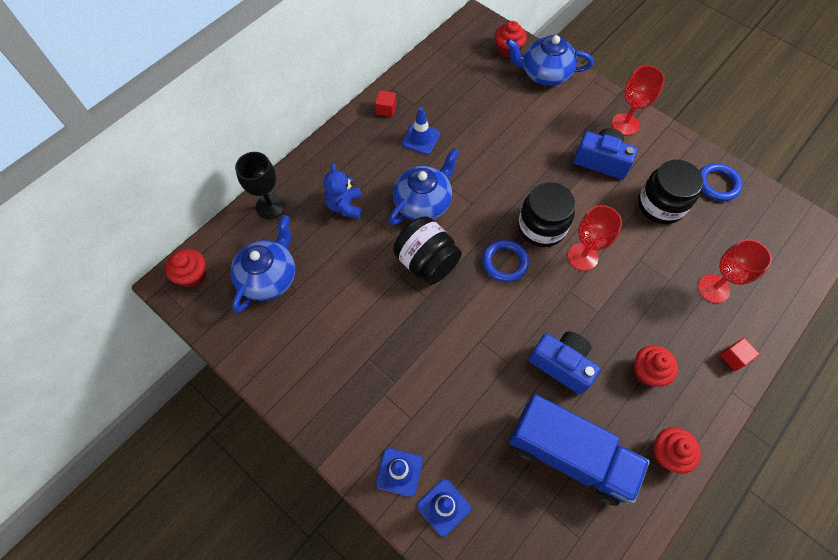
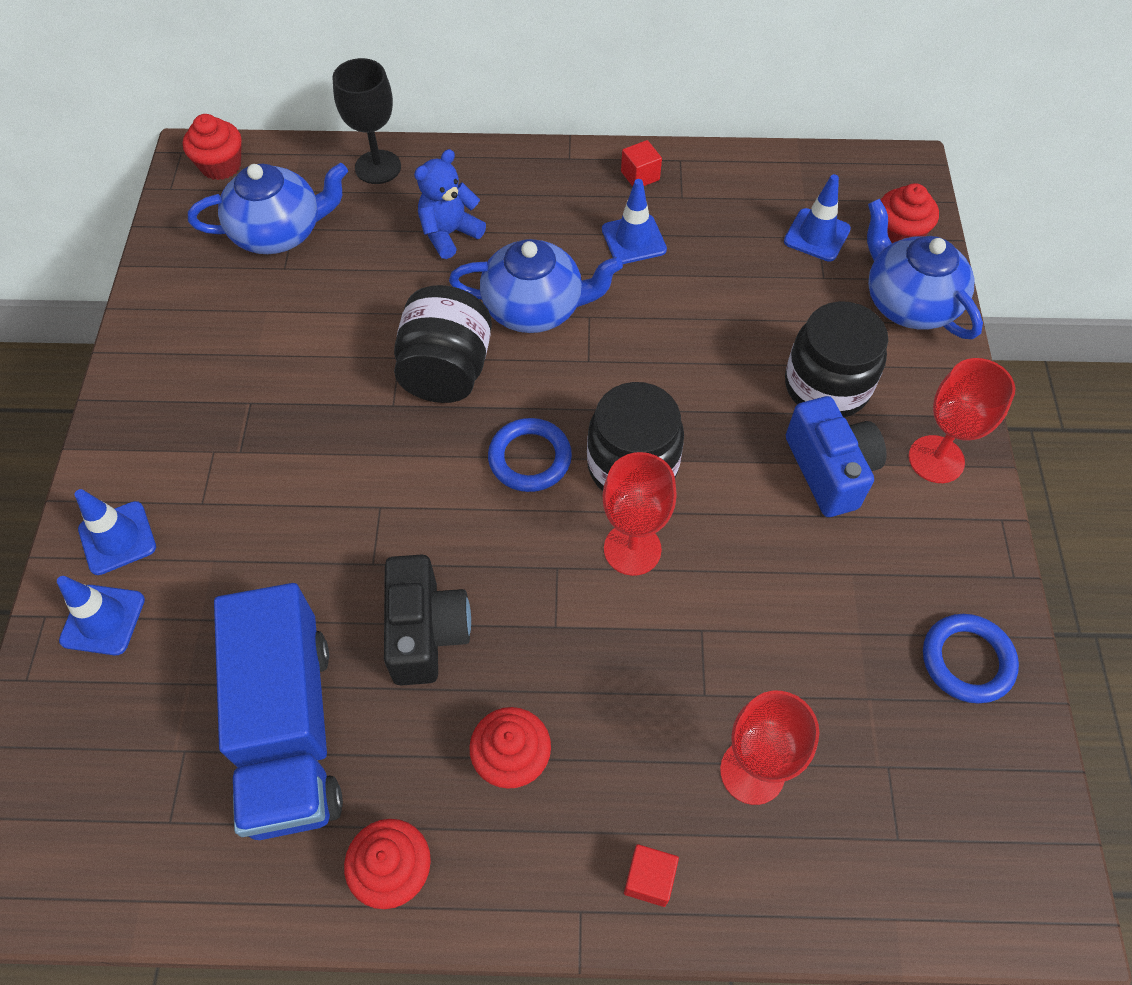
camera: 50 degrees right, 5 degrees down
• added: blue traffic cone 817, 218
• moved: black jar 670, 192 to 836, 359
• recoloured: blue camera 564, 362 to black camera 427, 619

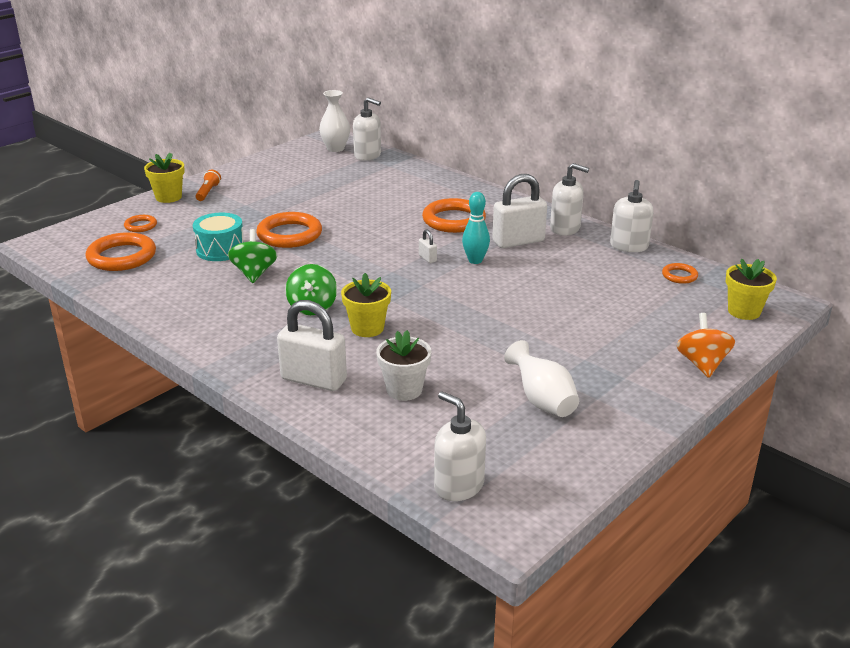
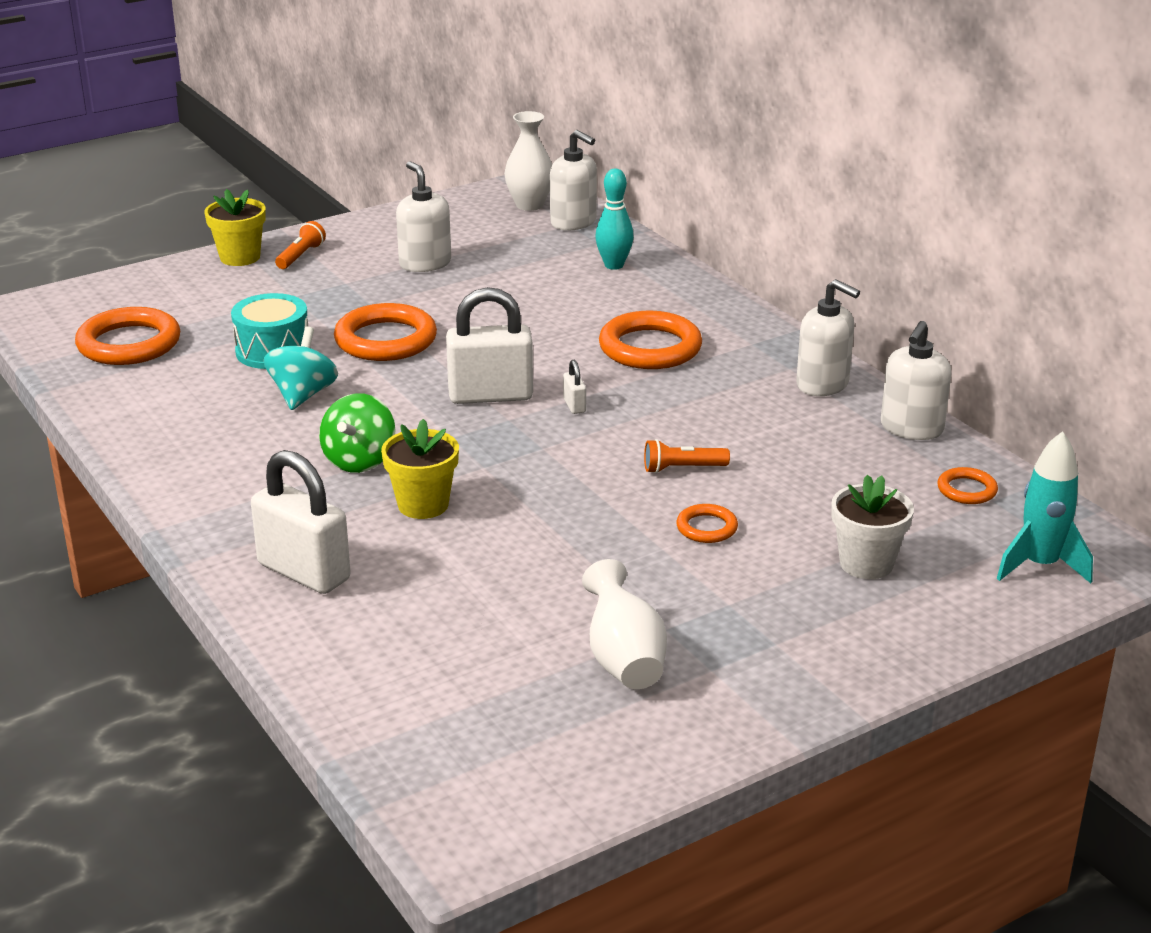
camera: 15 degrees right, 0 degrees up
• removed: orange spinning top 706, 345
• added: orange flashlight 687, 456
• moved: orange ring 140, 223 to 707, 523
• moved: white flower pot 403, 365 to 872, 527
• moved: white soap dispenser 460, 446 to 423, 216
• moved: turquoise bowling pin 476, 228 to 614, 219
• moved: white padlock 519, 211 to 489, 345
• replaced: yellow flower pot 751, 289 to turquoise rocket 1045, 507
• recoloured: green spinning top 252, 256 to turquoise spinning top 301, 368

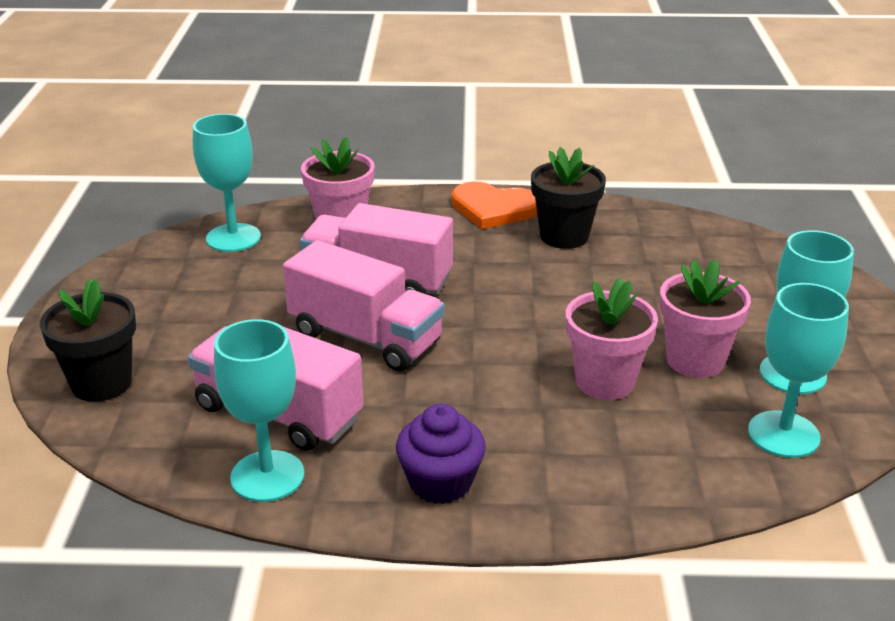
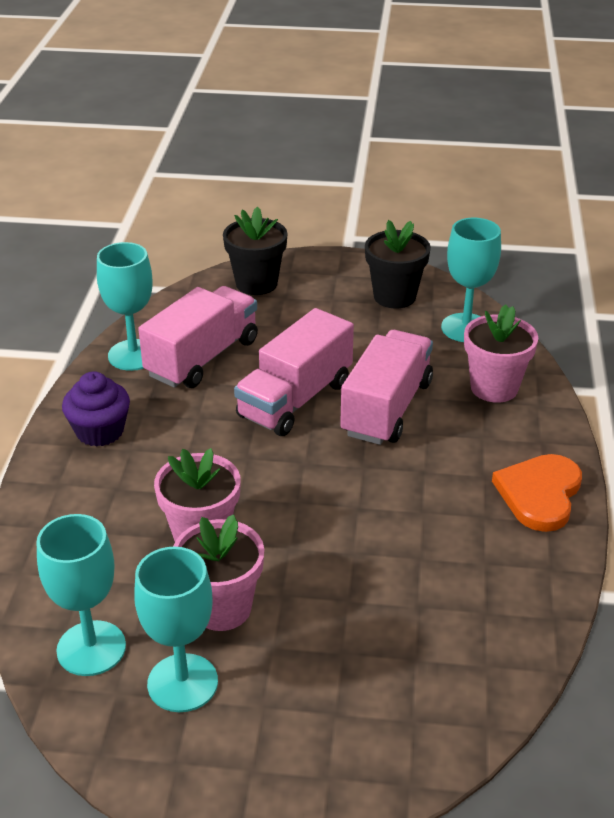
camera: 95 degrees right, 5 degrees up
• moved: black flower pot 568, 198 to 398, 264

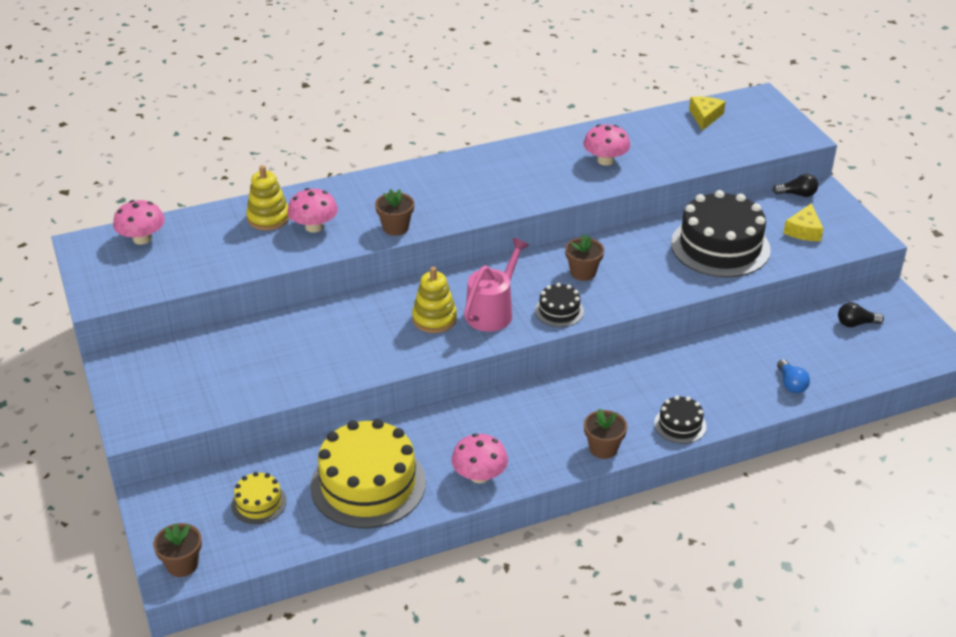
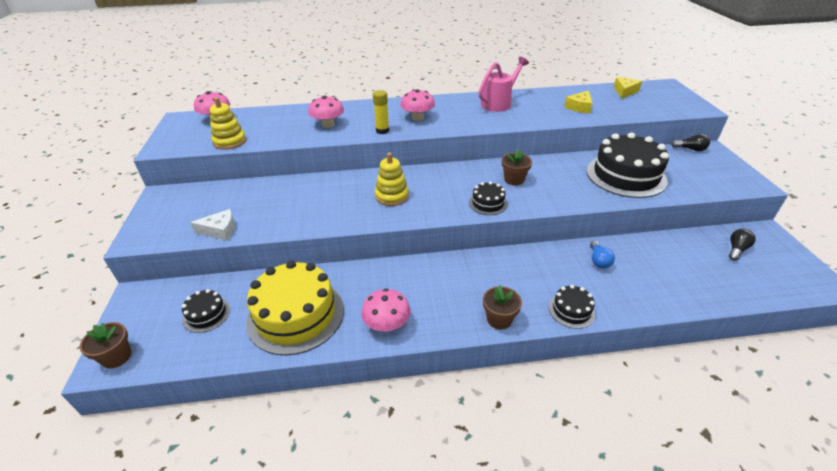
camera: 15 degrees right, 0 degrees up
• added: white cheese 212, 225
• moved: yellow stacking toy 268, 197 to 228, 123
• moved: pink watering can 496, 285 to 504, 84
• moved: pink mushroom 606, 145 to 417, 105
• moved: blue light bulb 793, 376 to 602, 255
• moved: yellow cheese 803, 222 to 578, 101
• replaced: brown flower pot 394, 212 to yellow glue stick 381, 112
• recoloured: yellow cake 259, 498 to black cake 206, 311
• turned: black light bulb 861, 314 = 742, 245 120 degrees clockwise

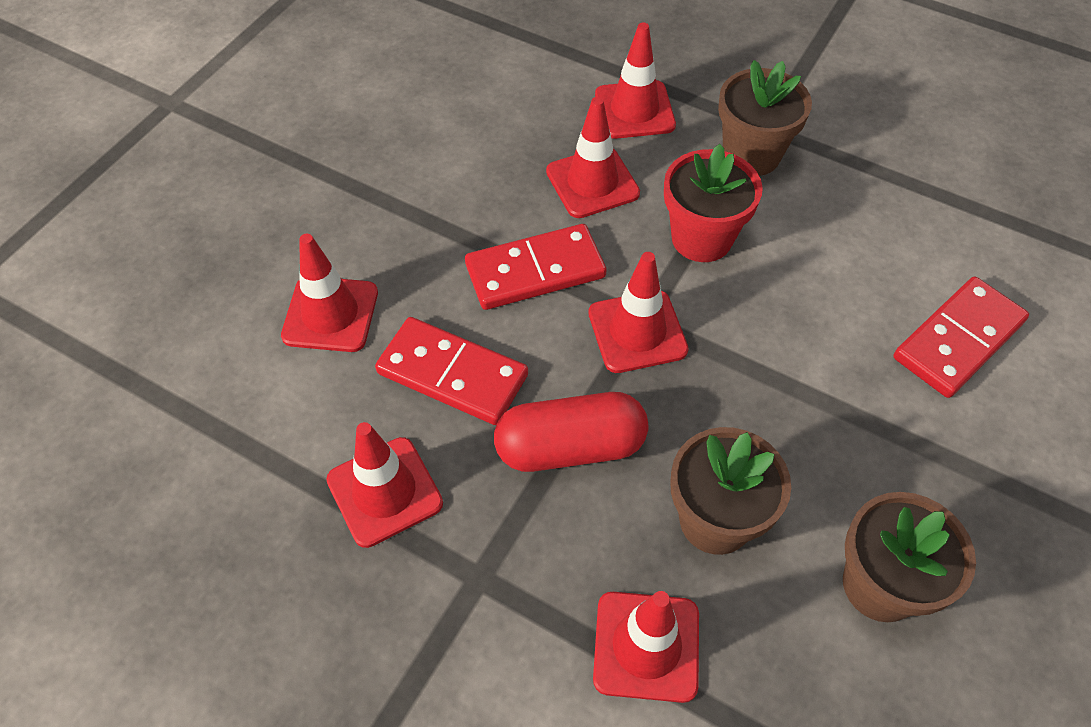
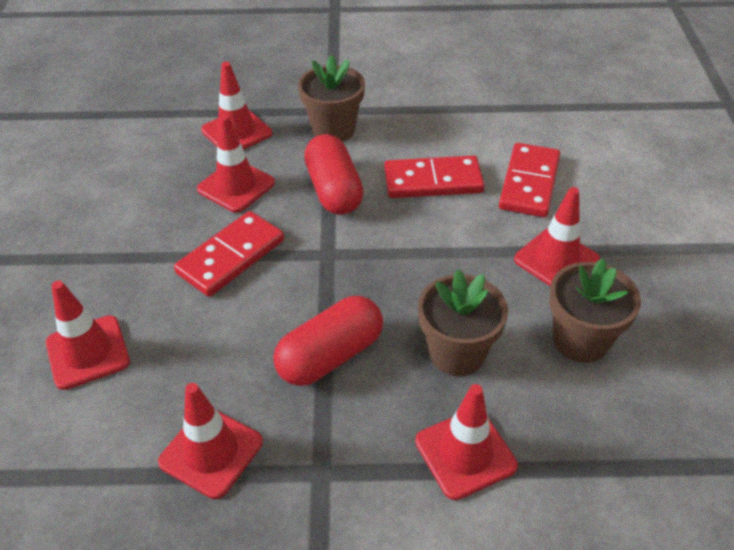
camera: 30 degrees left, 10 degrees down
• moved: red domino 451, 371 to 434, 176
• moved: red traffic cone 638, 312 to 557, 236
• replaced: red flower pot 713, 203 to red capsule 334, 174

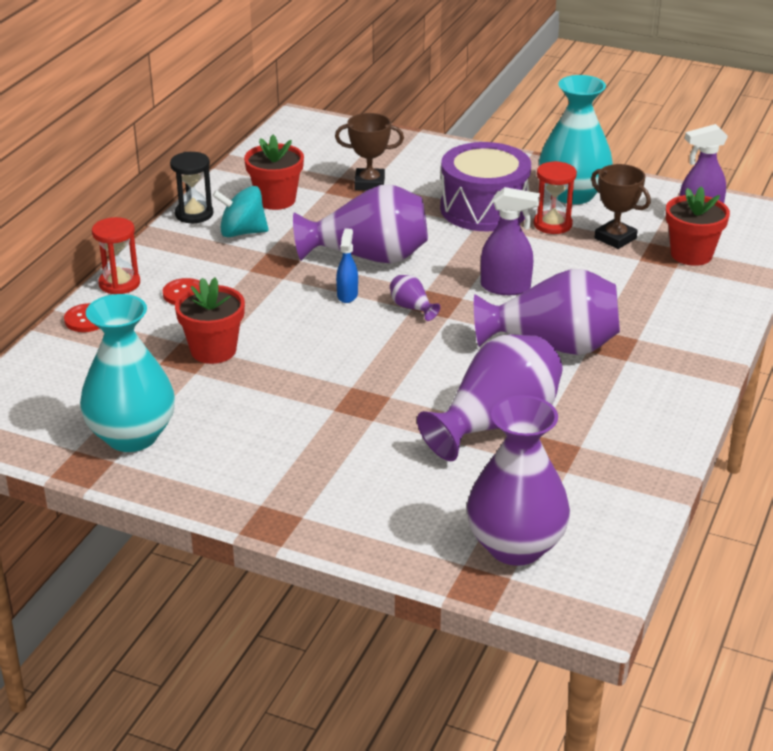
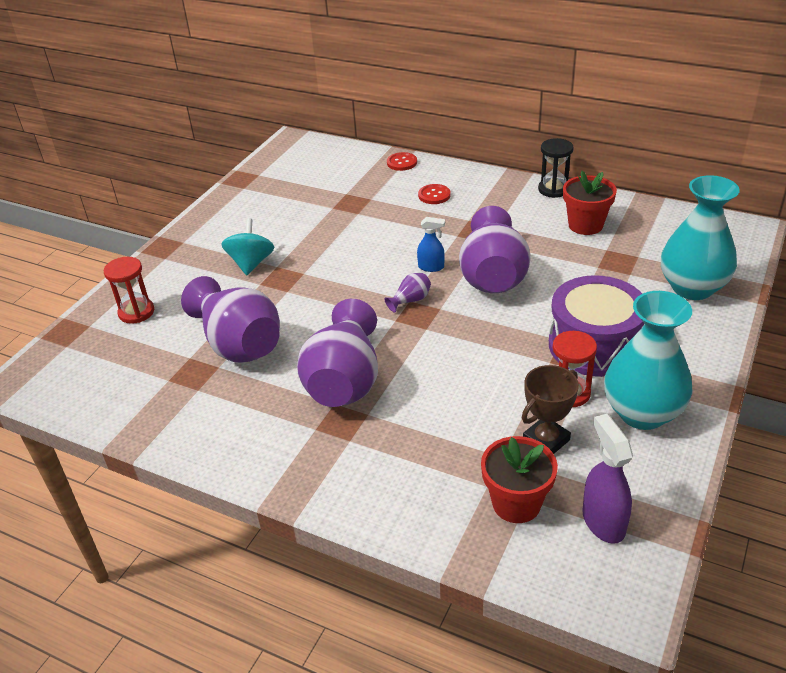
camera: 95 degrees right, 5 degrees up
• removed: red flower pot 210, 321
• removed: brown trophy 369, 151
• removed: purple vase 518, 480
• removed: purple spray bottle 510, 241
• moved: turquoise vase 127, 373 to 700, 237
• moved: red hourglass 116, 255 to 129, 290
• moved: turquoise spinning top 240, 211 to 248, 246

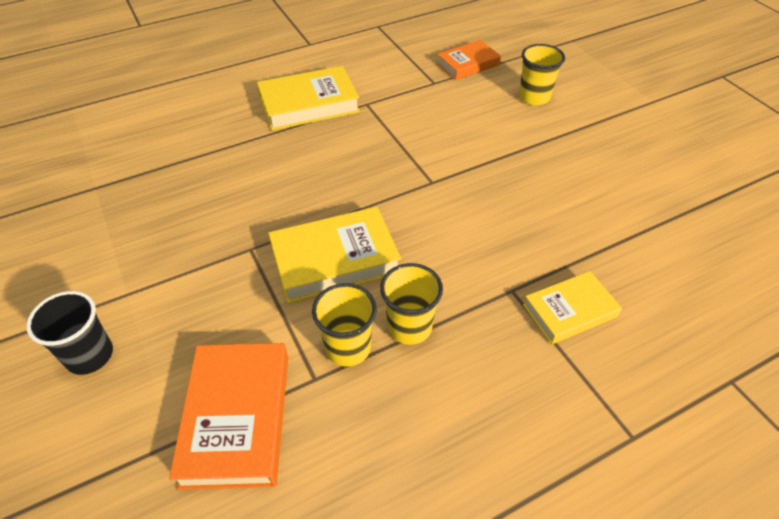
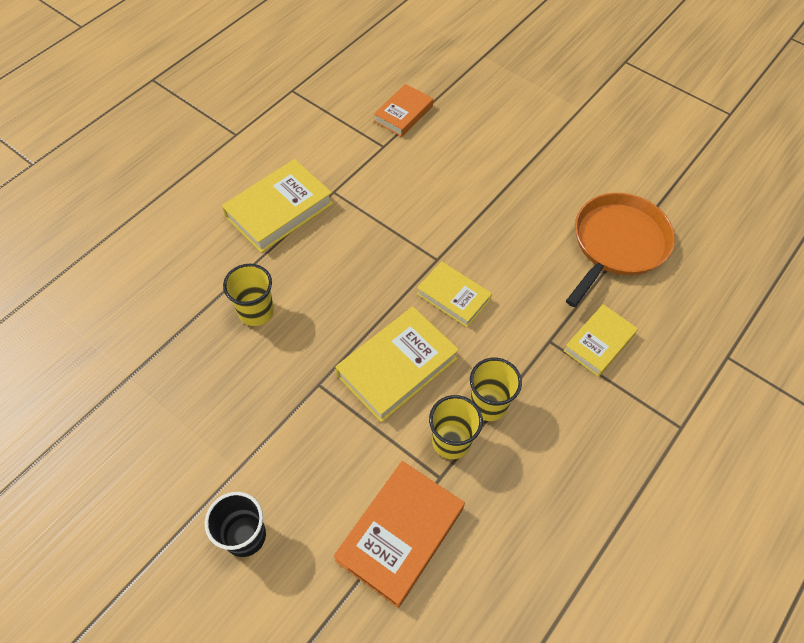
camera: 25 degrees left, 10 degrees up
• added: yellow book 454, 294
• added: orange pan 620, 250
• moved: yellow cup 542, 74 to 248, 295
• turned: orange book 228, 416 = 399, 534 60 degrees clockwise

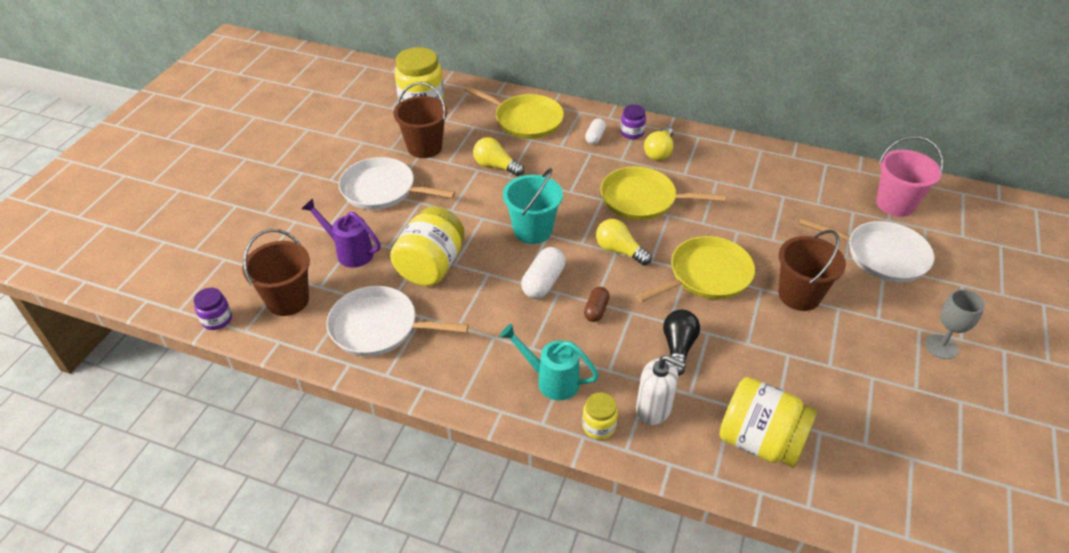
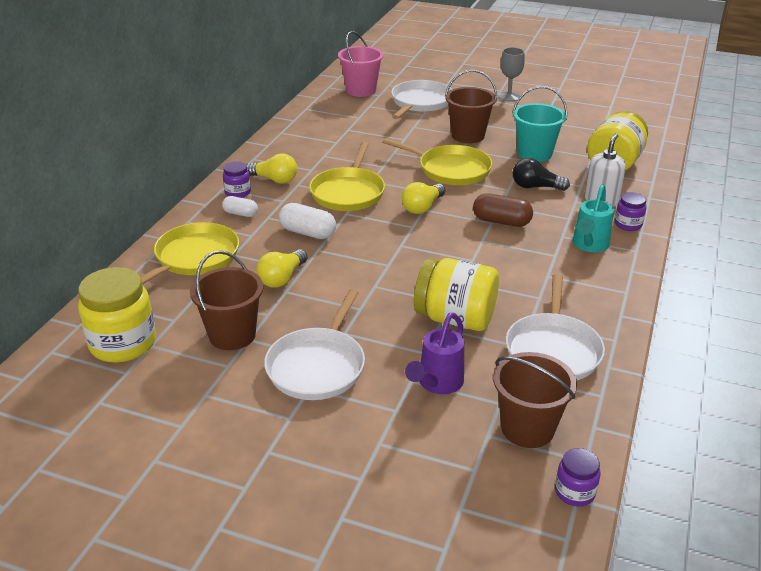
camera: 90 degrees left, 10 degrees down
• moved: turquoise bucket 533, 206 to 540, 124
• moved: white capsule 543, 273 to 307, 221
• recoloured: yellow jar 600, 416 to purple jar 630, 211
• turned: yellow pan 695, 269 = 437, 161 150 degrees clockwise
• resized: brown capsule 597, 304 = 503, 210 x1.57

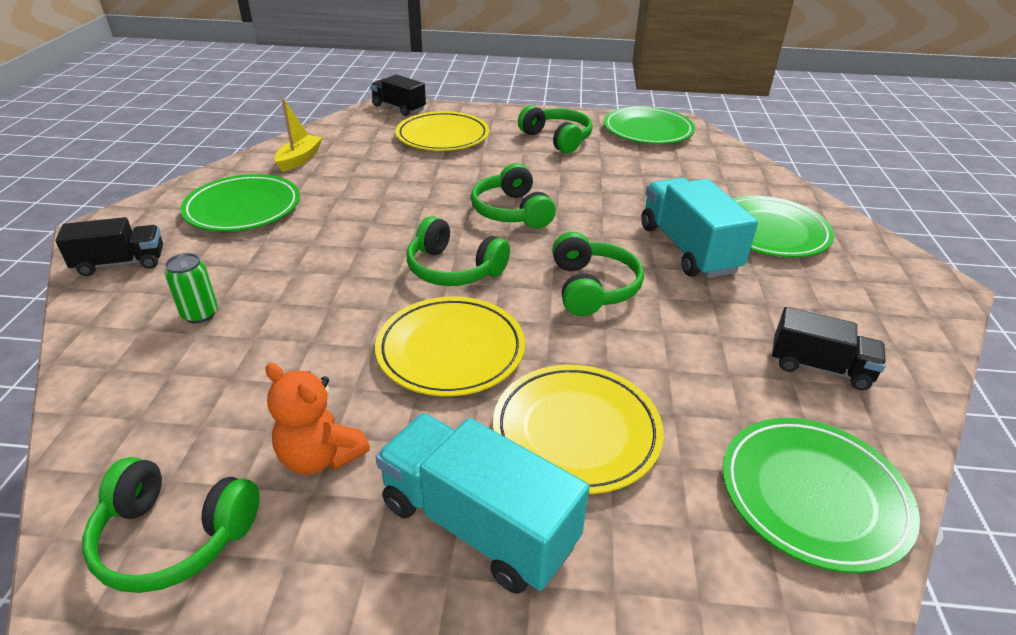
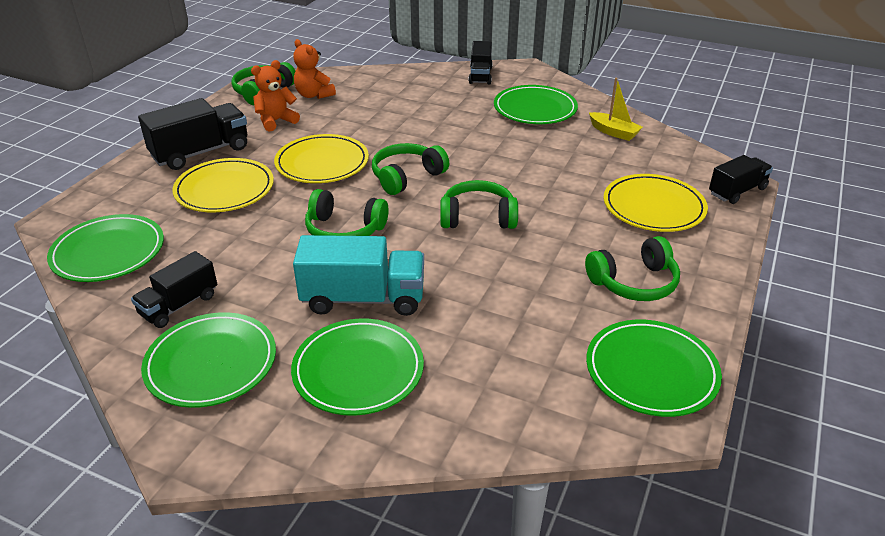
camera: 110 degrees right, 0 degrees up
• removed: green can 191, 288
• added: green plate 208, 360
• added: orange teddy bear 314, 69
• recoloured: turquoise truck 483, 503 to black truck 192, 134

